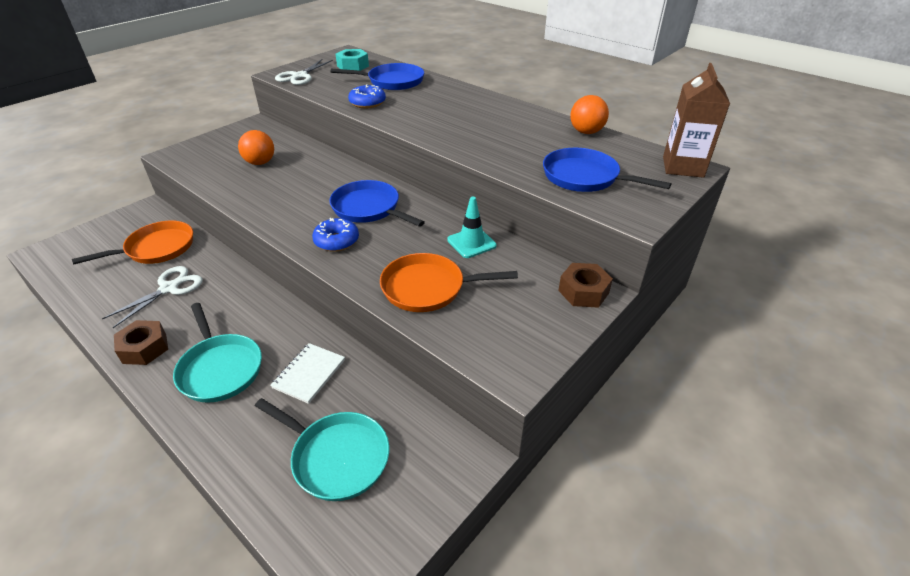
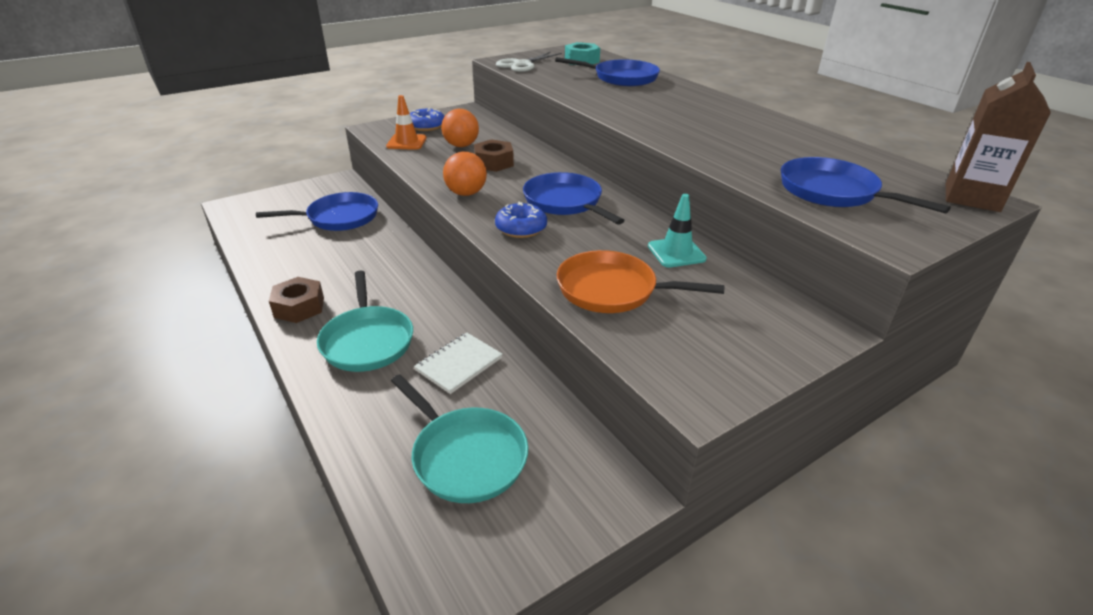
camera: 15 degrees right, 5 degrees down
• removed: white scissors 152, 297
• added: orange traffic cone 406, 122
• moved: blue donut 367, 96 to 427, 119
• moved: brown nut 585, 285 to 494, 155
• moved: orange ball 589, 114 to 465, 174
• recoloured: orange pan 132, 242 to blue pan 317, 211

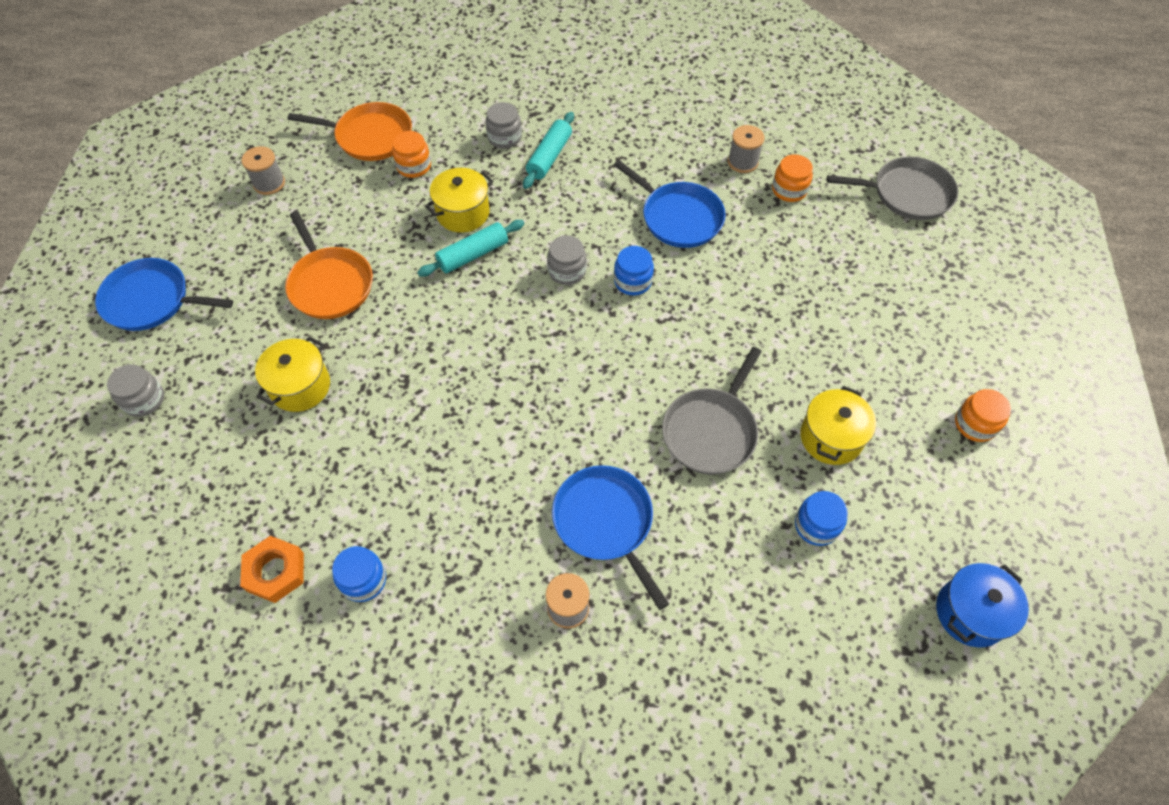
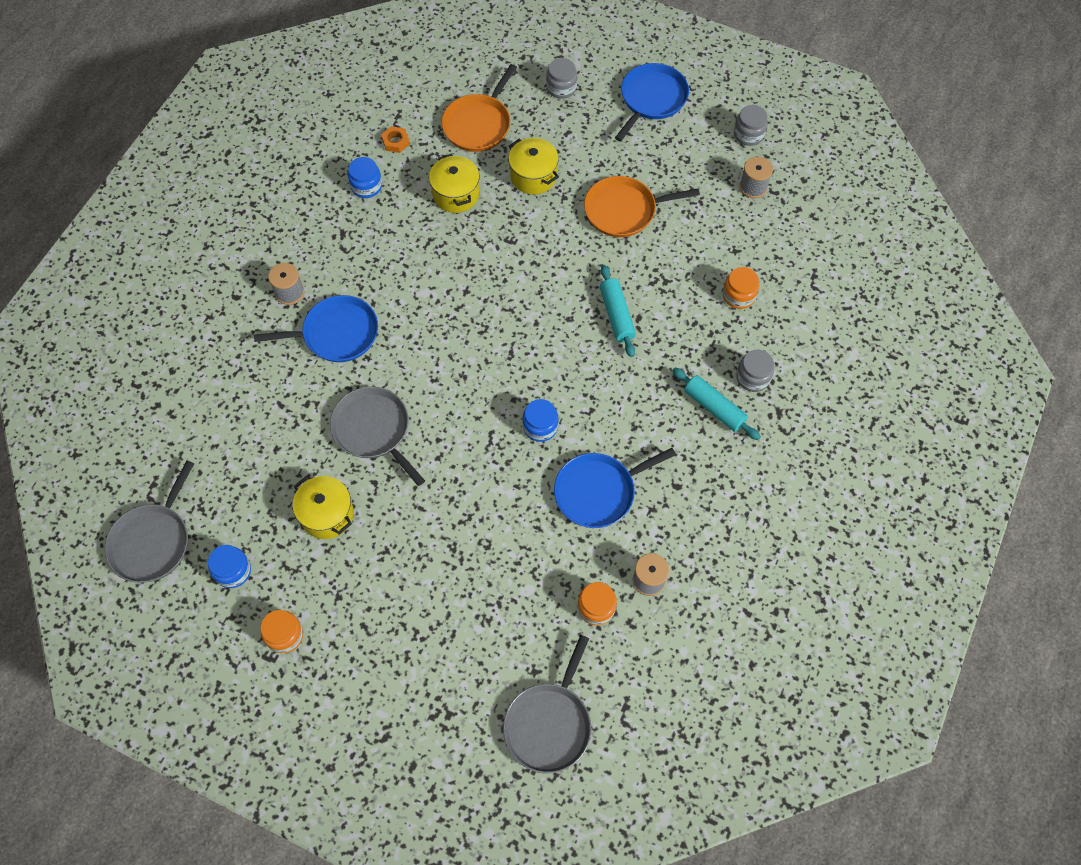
camera: 110 degrees right, 5 degrees up
• moved: orange pan 349, 131 to 479, 108
• moved: yellow pot 459, 200 to 454, 183
• moved: grey jar 566, 260 to 751, 125
• moved: blue jar 821, 518 to 229, 566
• replaced: blue pot 982, 605 to grey pan 149, 521
• resized: orange nut 272, 569 = 395, 139 x0.66

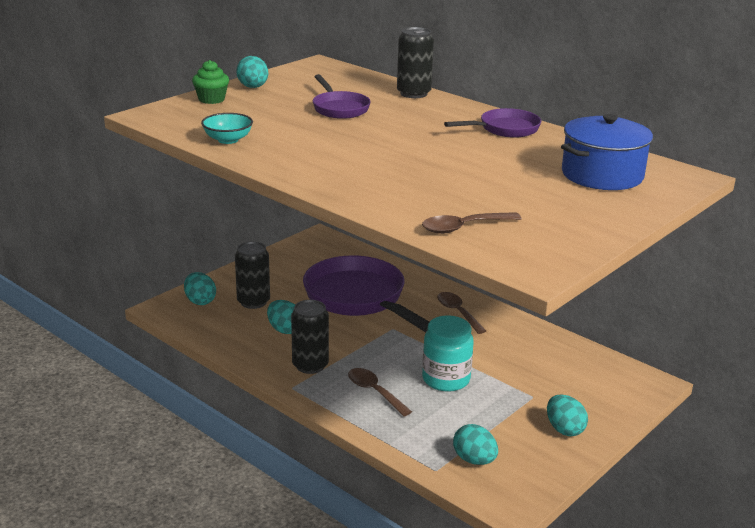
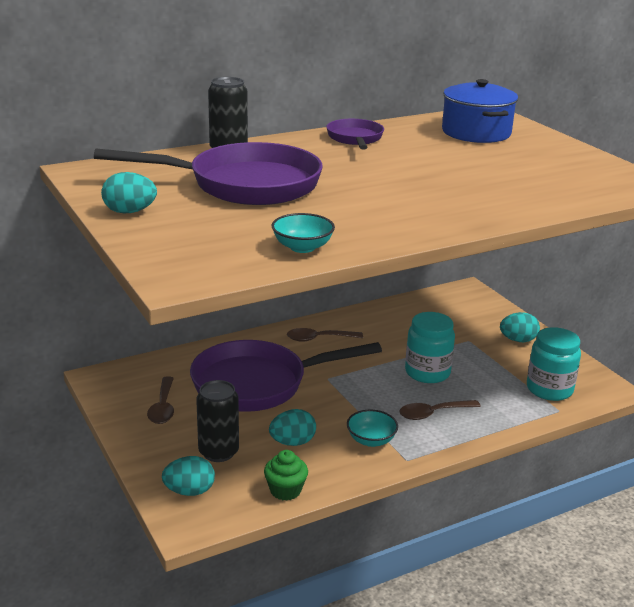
camera: 70 degrees left, 0 degrees up
• moved: green cupcake 210, 82 to 286, 475
• moved: brown spoon 472, 223 to 160, 400
• replaced: black can 310, 337 to turquoise bowl 372, 428
• replaced: turquoise egg 475, 444 to turquoise jar 554, 364
• resized: purple pan 342, 96 = 208, 173 x1.94

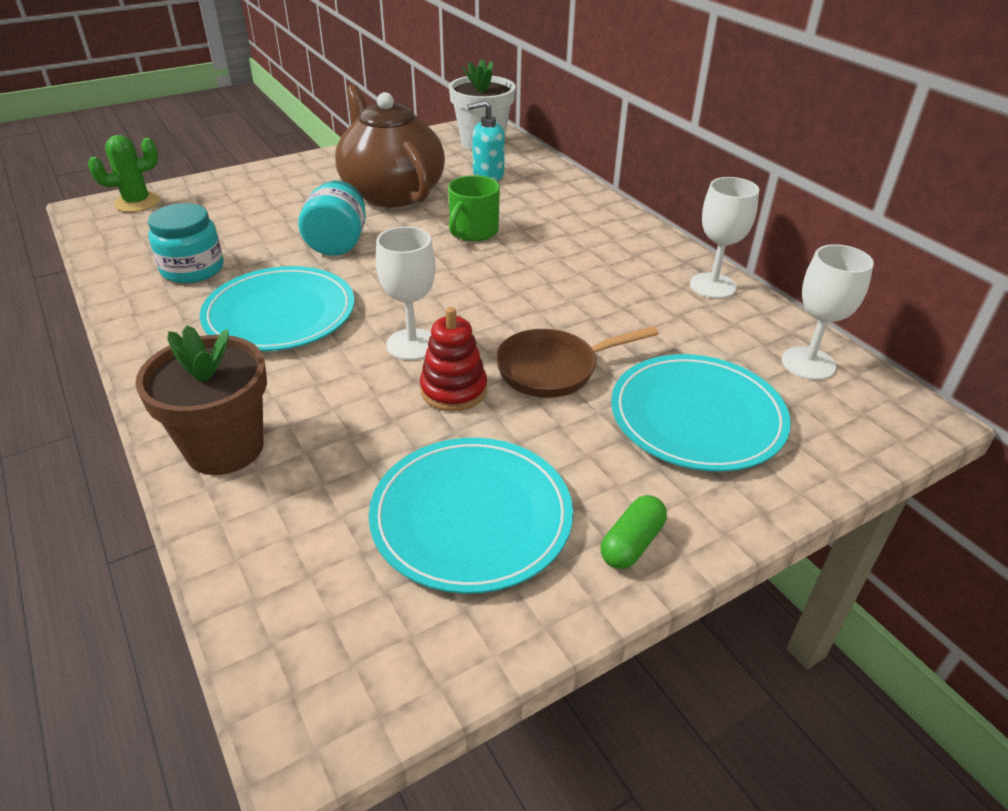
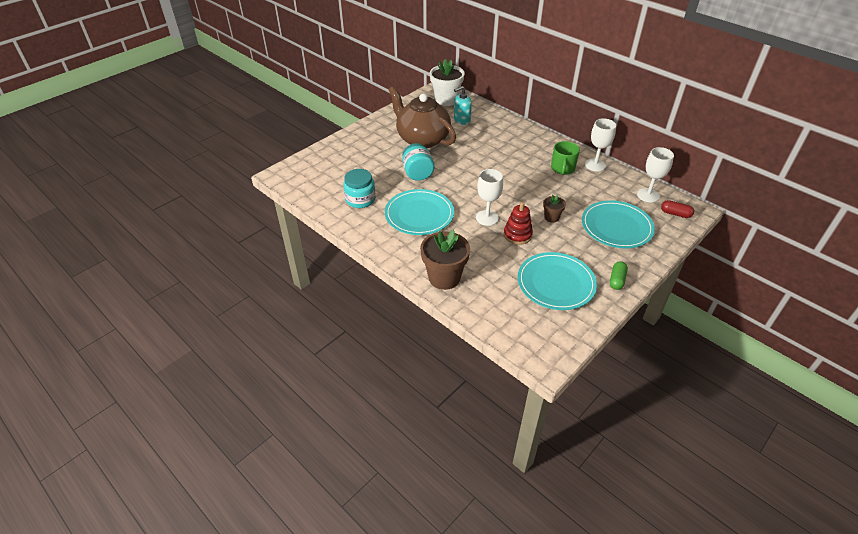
camera: 15 degrees left, 5 degrees up
• removed: green cactus 124, 173
• added: red capsule 677, 209
• moved: green mug 474, 208 to 565, 158
• replaced: brown pan 577, 362 to brown flower pot 554, 209

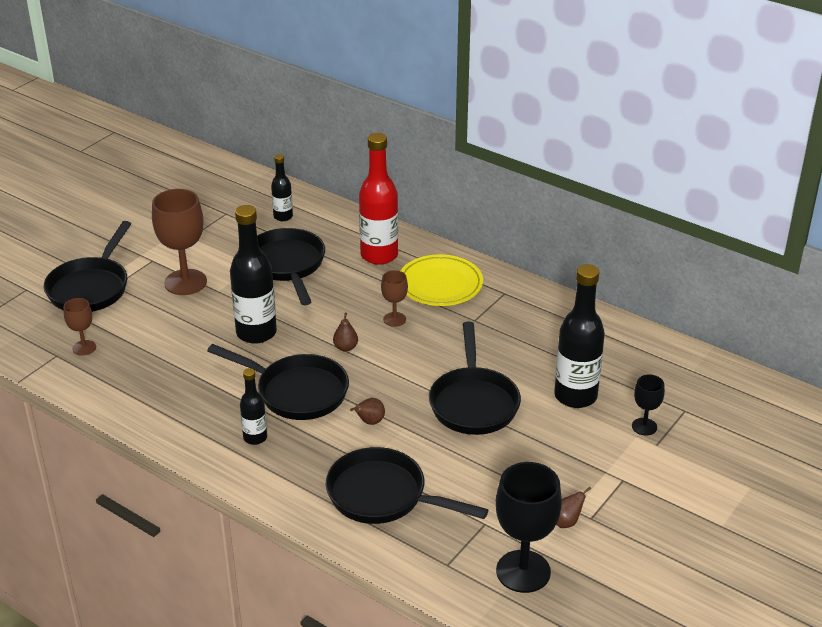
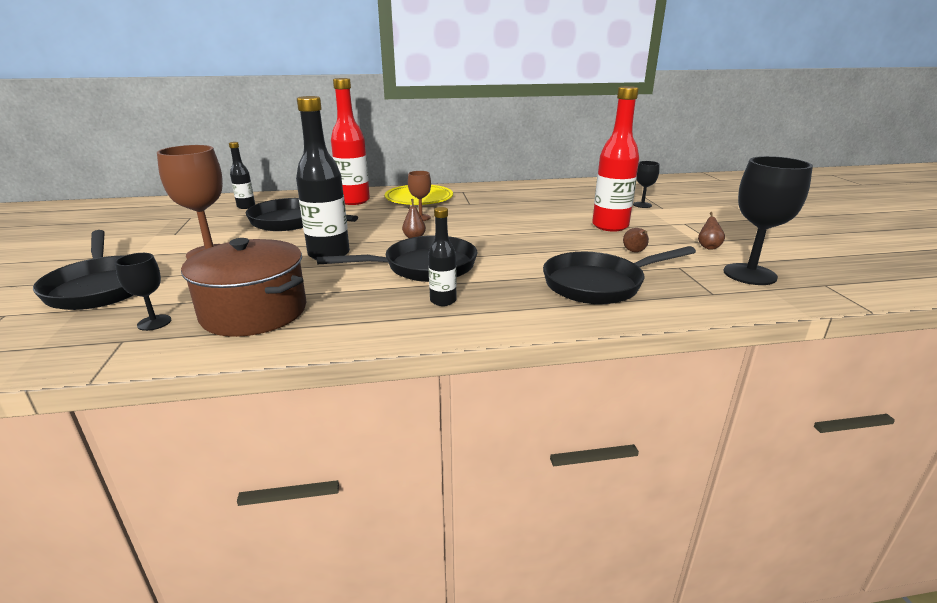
camera: 45 degrees left, 10 degrees down
• removed: black pan 475, 378
• removed: black bottle 579, 336
• added: brown pot 243, 287
• added: red bottle 615, 159
• moved: brown pear 367, 411 to 636, 240
• recoloured: brown goblet 80, 327 to black goblet 143, 292

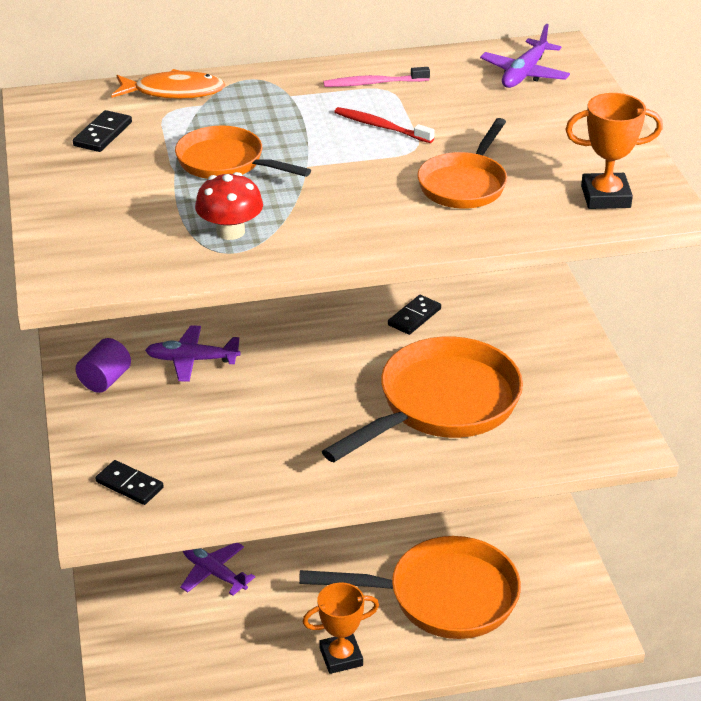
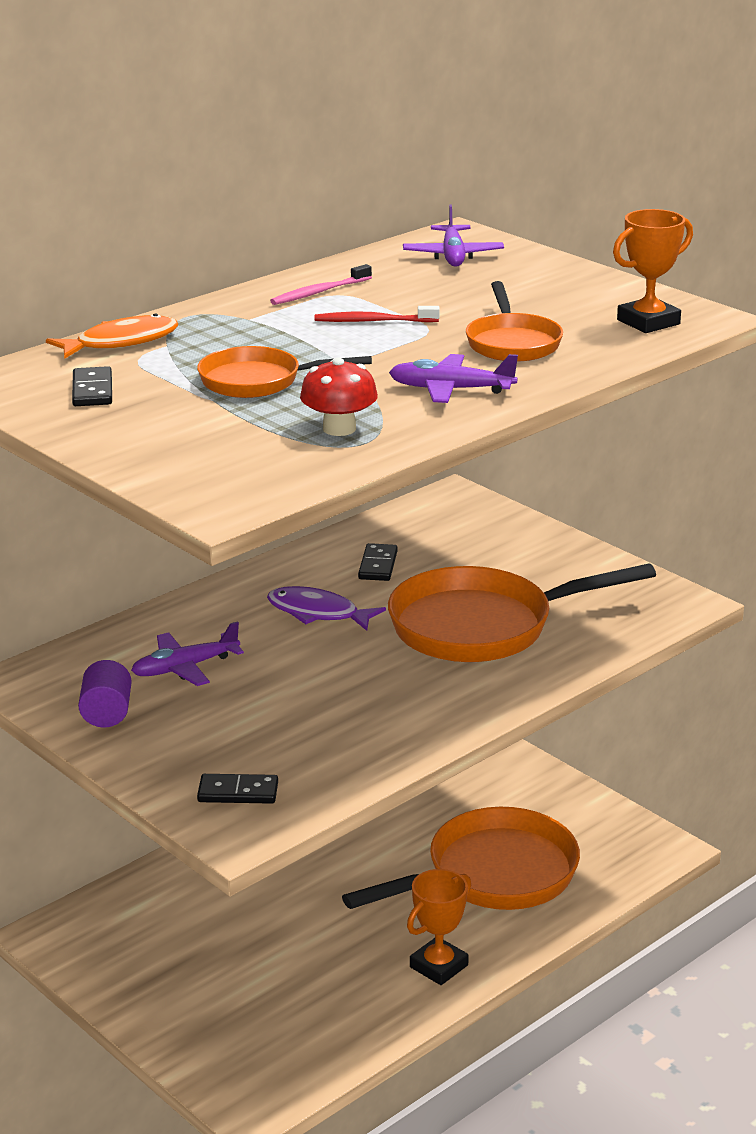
camera: 30 degrees left, 10 degrees down
• added: purple fish 326, 608
• moved: purple plane 217, 569 to 453, 378
• turned: orange pan 422, 399 = 522, 612 120 degrees counterclockwise

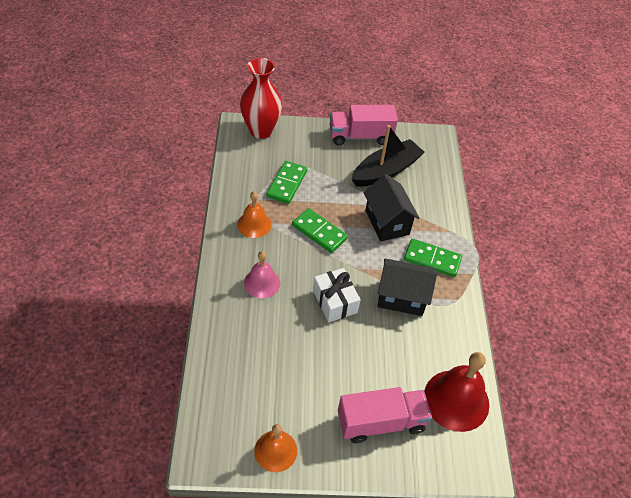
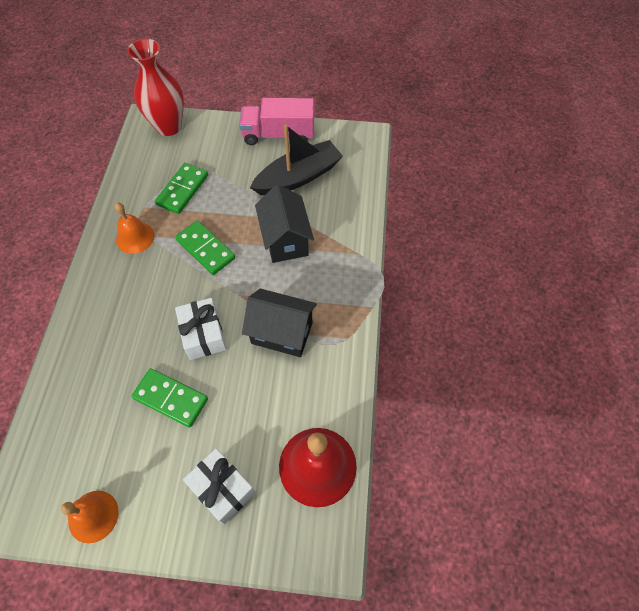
camera: 10 degrees right, 10 degrees up
• removed: pink bell 262, 274
• moved: green domino 433, 258 to 169, 398
• replaced: pink truck 385, 415 to white gift 219, 486

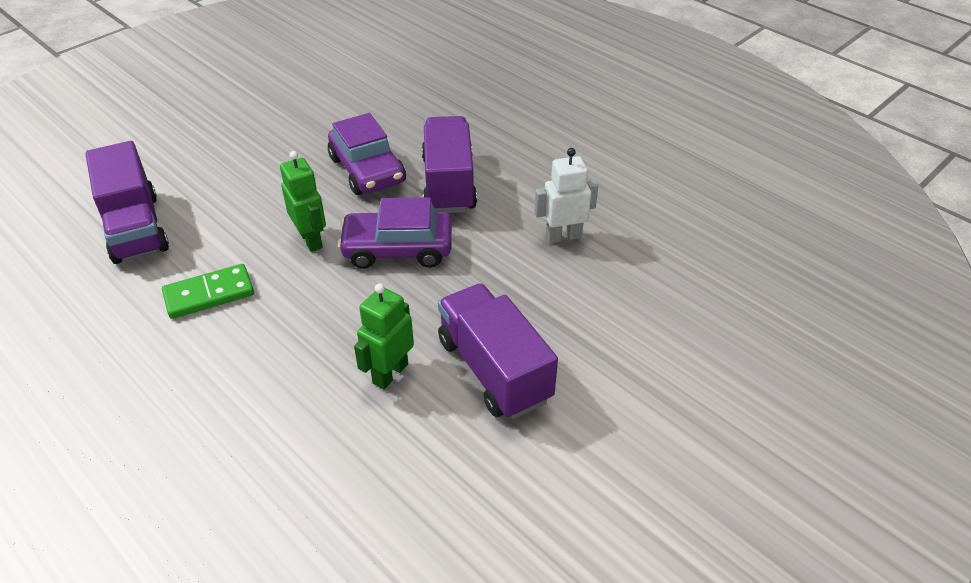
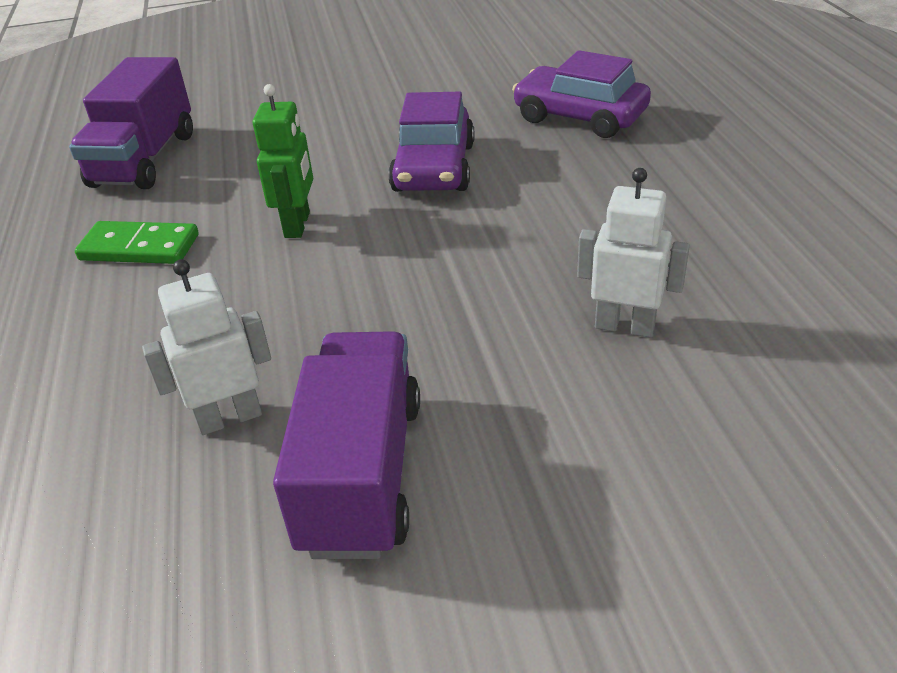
camera: 35 degrees right, 5 degrees down
• removed: purple truck 449, 164
• moved: purple car 394, 233 to 581, 94
• recoloured: green robot 384, 336 to white robot 206, 347

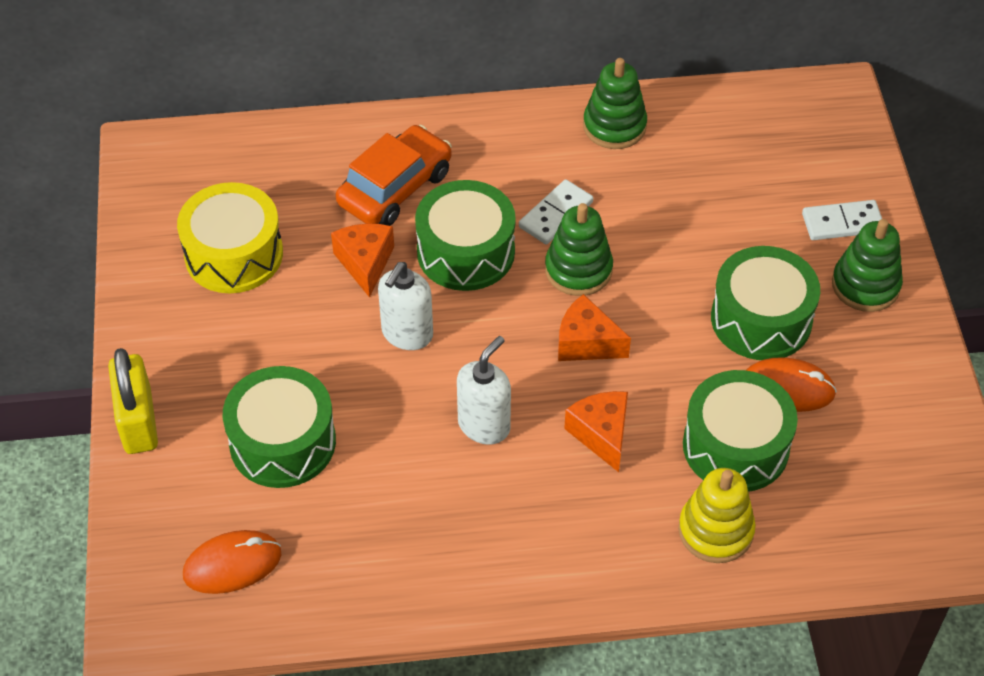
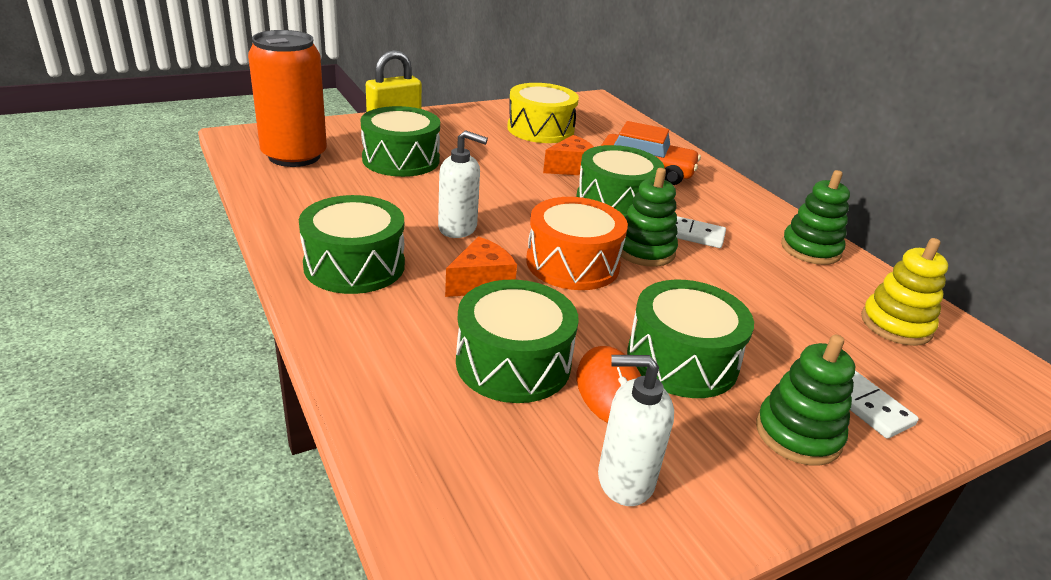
camera: 65 degrees right, 20 degrees down
• added: green drum 352, 244
• moved: white soap dispenser 405, 306 to 636, 430
• moved: yellow stacking toy 717, 515 to 904, 292
• replaced: orange mouse 232, 562 to orange can 287, 98
• replaced: orange cheese 594, 327 to orange drum 577, 243

